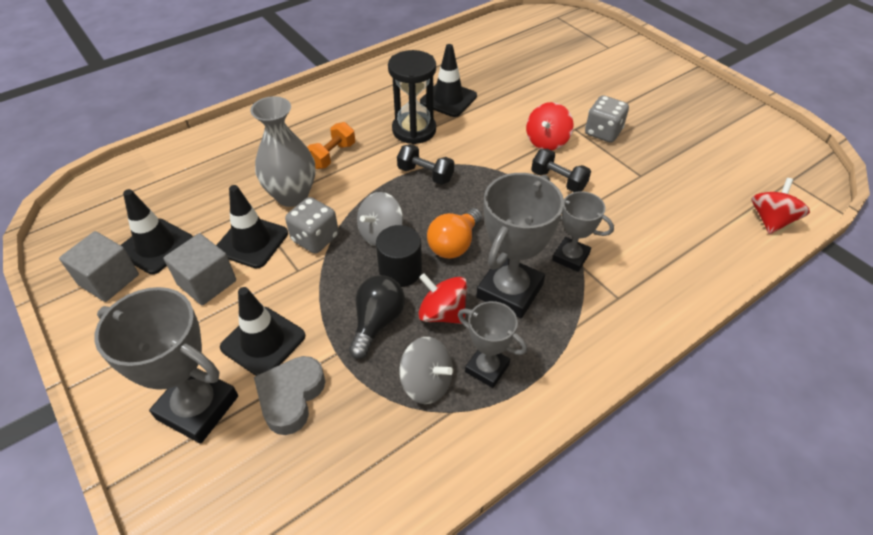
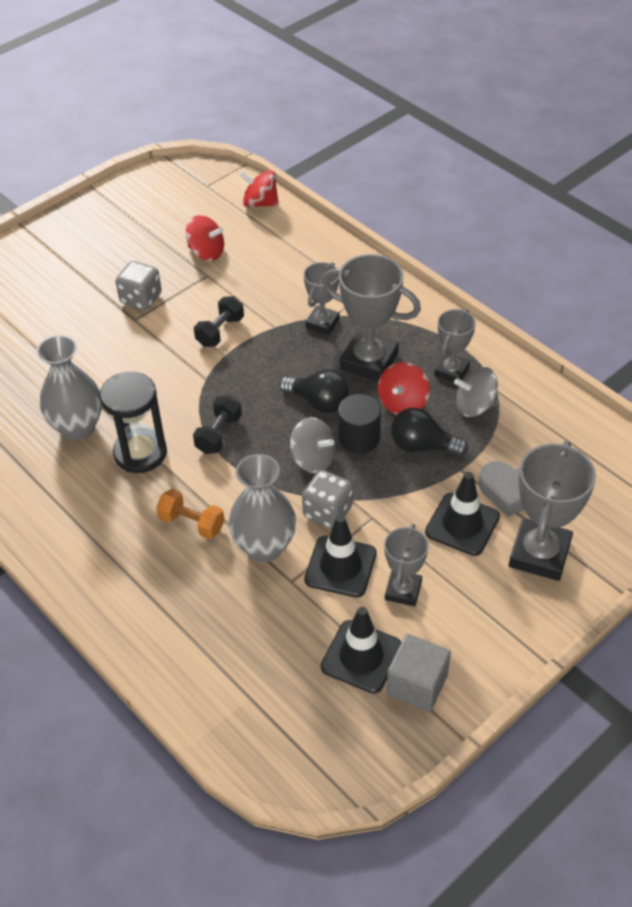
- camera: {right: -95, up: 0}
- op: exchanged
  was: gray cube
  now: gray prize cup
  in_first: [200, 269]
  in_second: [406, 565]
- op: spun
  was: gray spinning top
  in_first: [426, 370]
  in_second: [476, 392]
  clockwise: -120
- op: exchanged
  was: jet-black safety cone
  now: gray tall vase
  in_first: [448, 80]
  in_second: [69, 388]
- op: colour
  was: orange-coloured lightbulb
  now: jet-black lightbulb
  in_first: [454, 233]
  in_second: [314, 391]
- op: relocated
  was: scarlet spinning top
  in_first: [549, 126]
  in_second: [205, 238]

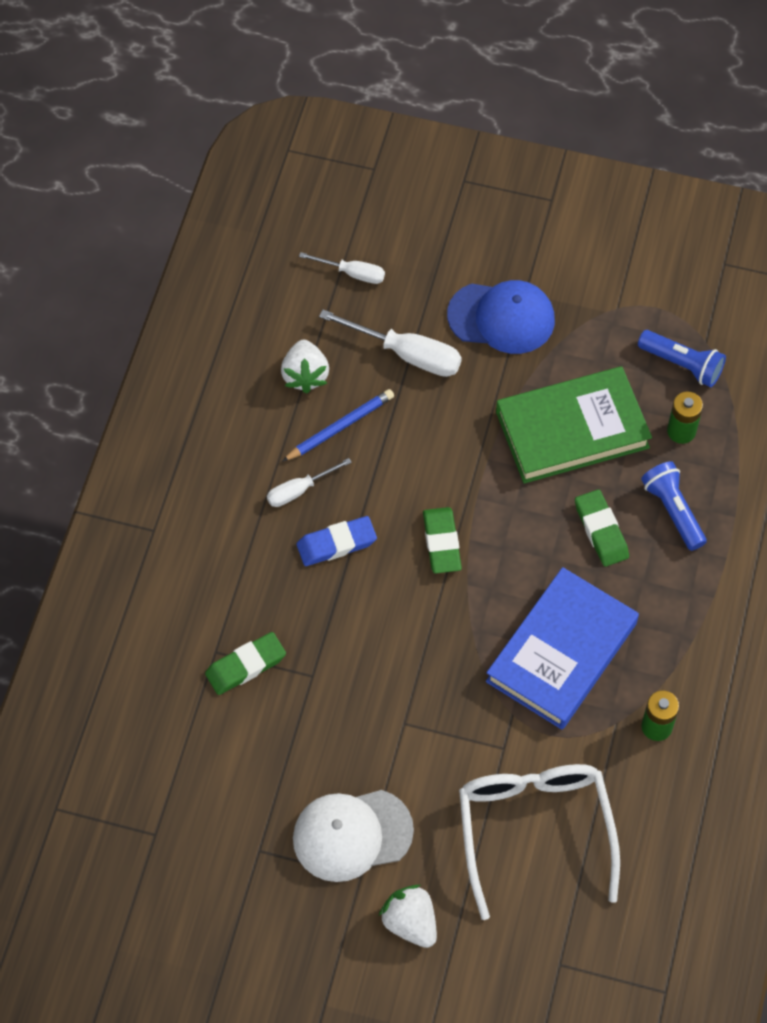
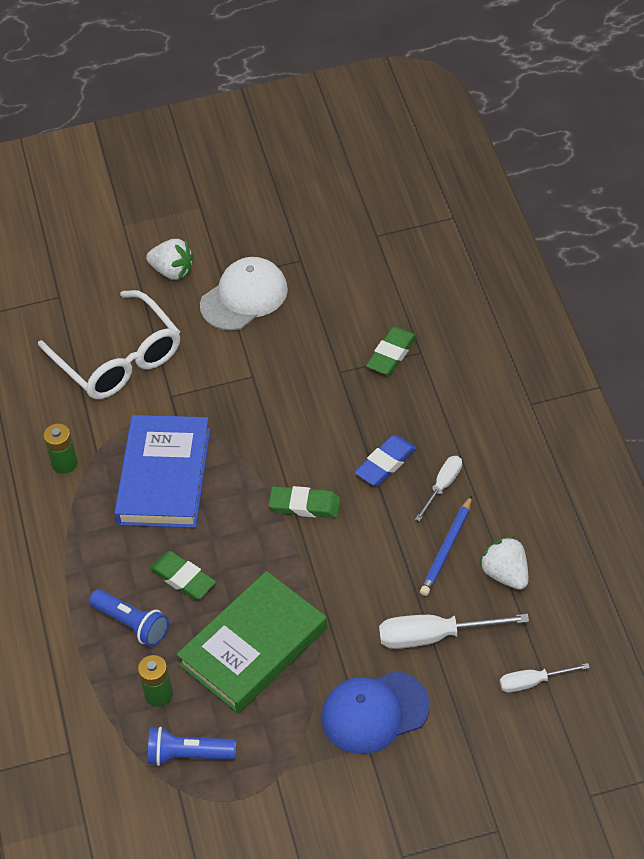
- camera: {right: 155, up: -10}
- op: spun
  was: emerald gum eraser
  in_first: [442, 540]
  in_second: [304, 502]
  clockwise: -45

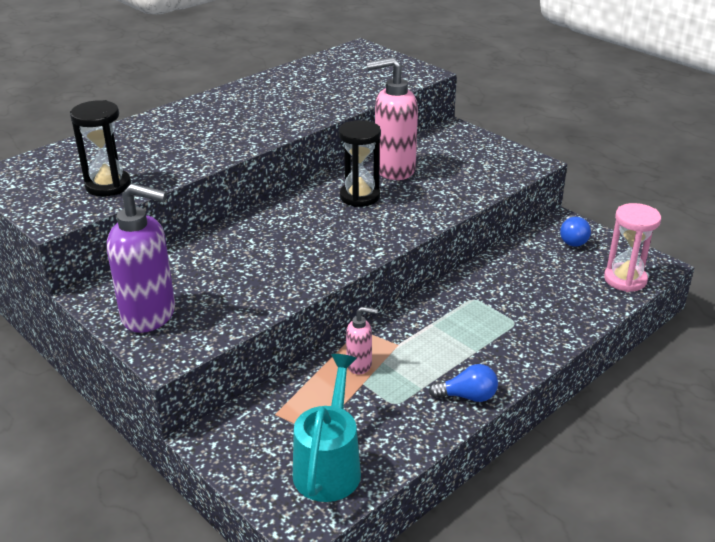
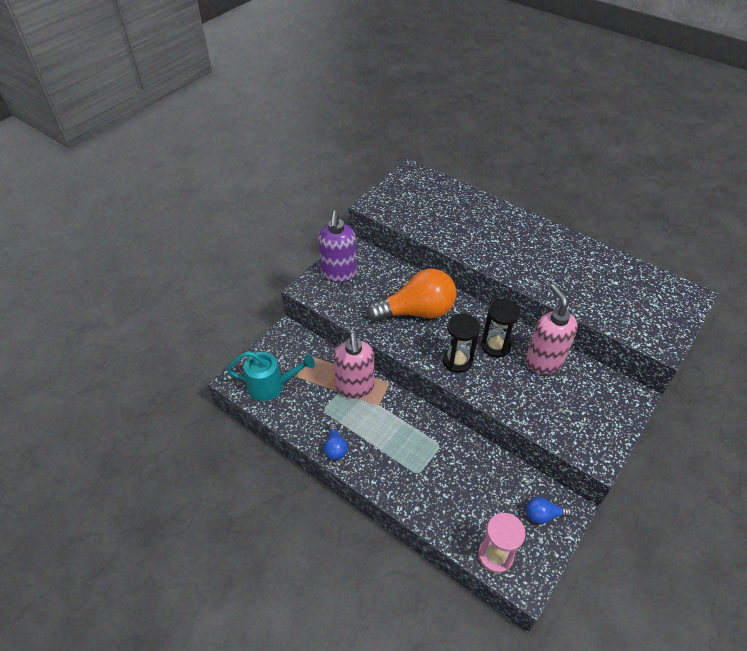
- camera: {right: 80, up: 15}
- op: relocated
  was: jet-black sandglass
  in_first: [100, 148]
  in_second: [461, 343]
- op: size
  was: rosy pump bottle
  in_first: [362, 340]
  in_second: [354, 366]
  ratio: 1.98
- op: appeared
  now: orange-coloured lightbulb
  in_second: [411, 295]

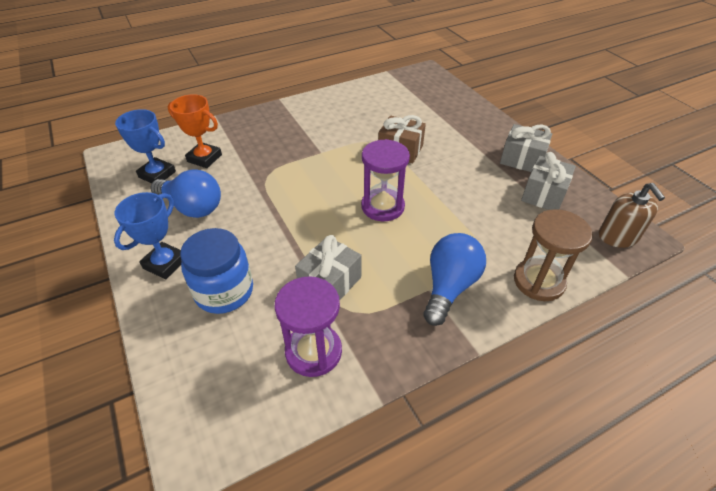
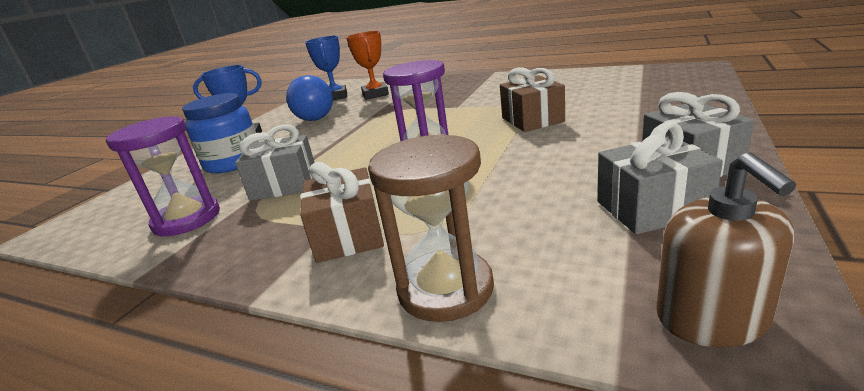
- camera: {right: 55, up: -20}
- op: exchanged
  was: blue lightbulb
  now: dark brown wrapped gift
  in_first: [454, 279]
  in_second: [342, 212]
- op: spun
  was: dark brown pump bottle
  in_first: [632, 215]
  in_second: [726, 250]
  clockwise: -45

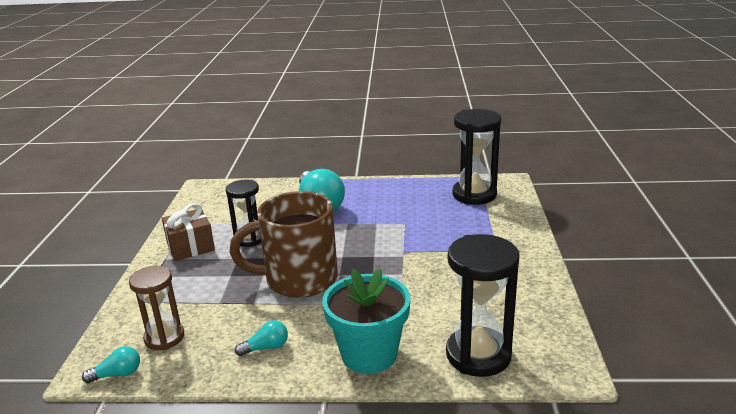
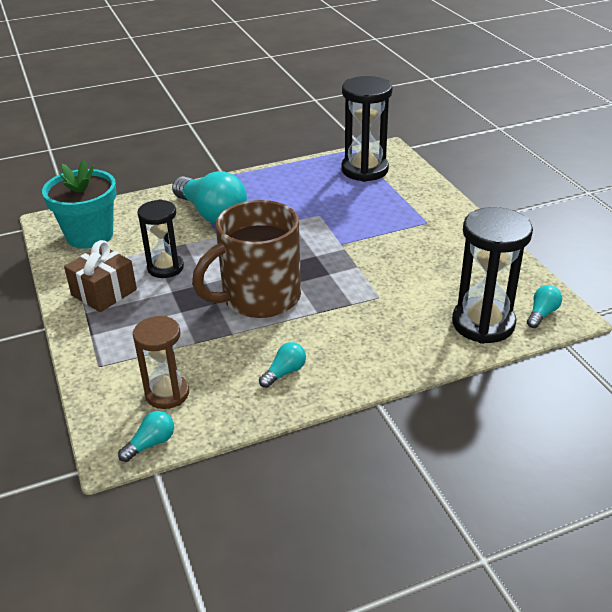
- camera: {right: -25, up: 10}
- op: relocated
  was: teal plant pot
  in_first: [366, 321]
  in_second: [79, 204]
- op: appeared
  now: teal lightbulb
  in_second: [544, 306]

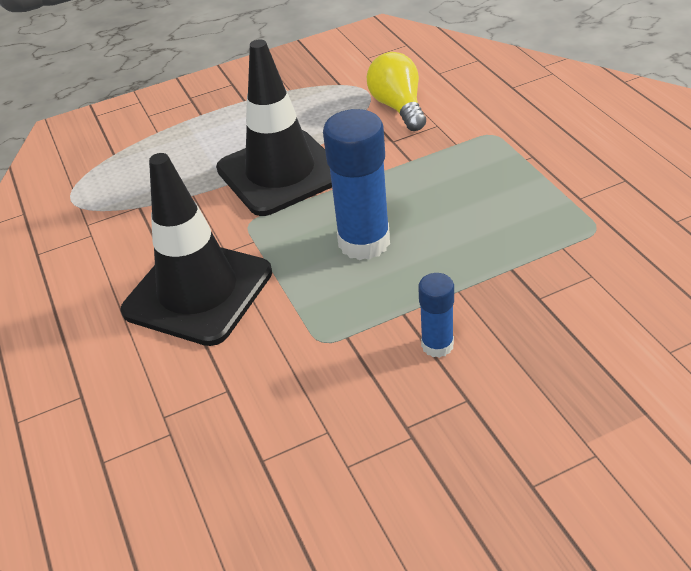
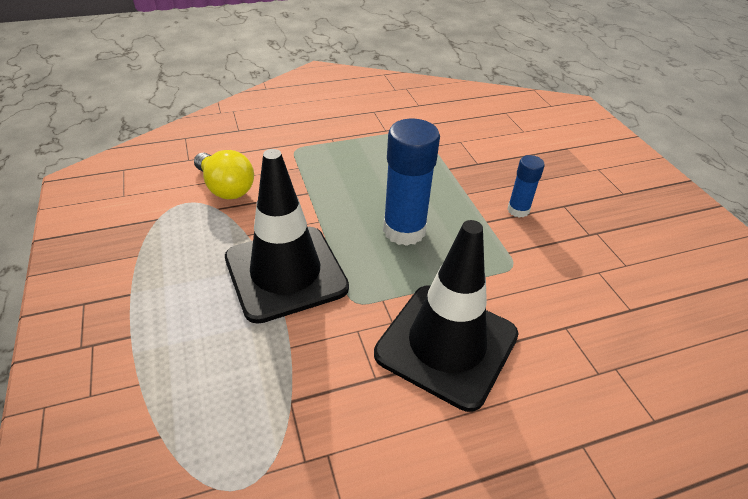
- camera: {right: -90, up: 0}
- op: spun
  was: golden lightbulb
  in_first: [396, 91]
  in_second: [224, 174]
  clockwise: -120

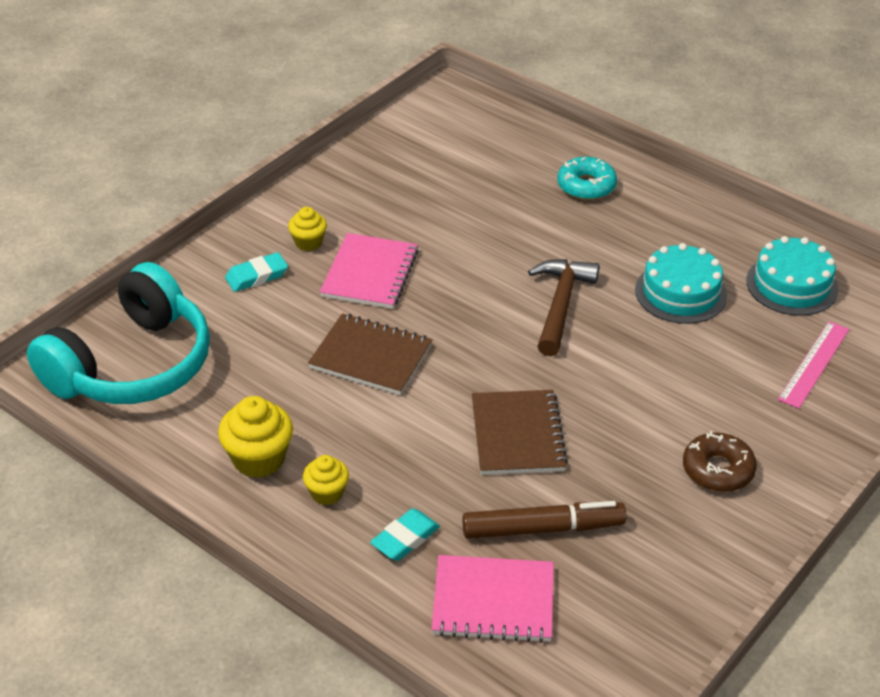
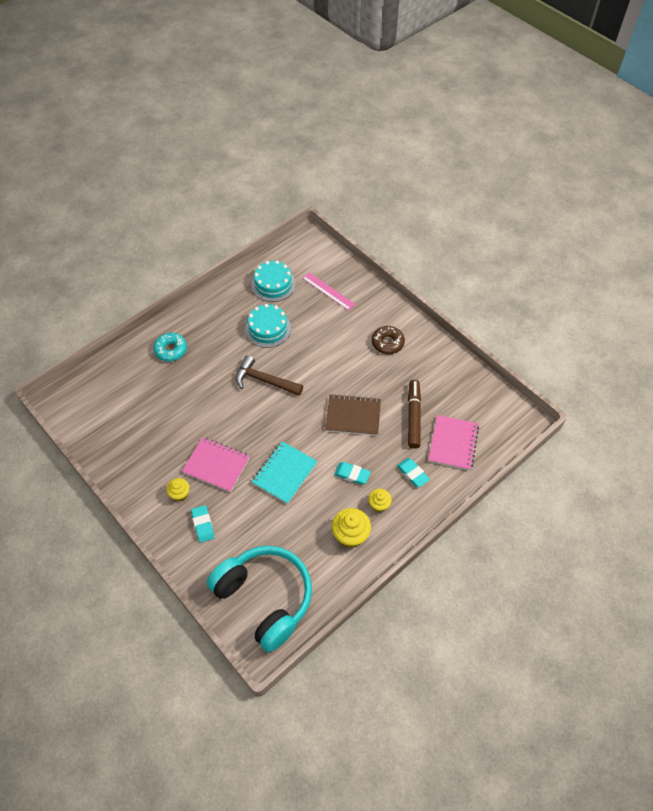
- camera: {right: -80, up: 15}
- op: colour
  was: dark brown notebook
  now: teal notebook
  in_first: [370, 354]
  in_second: [285, 472]
- op: appeared
  now: teal gum eraser
  in_second: [352, 473]

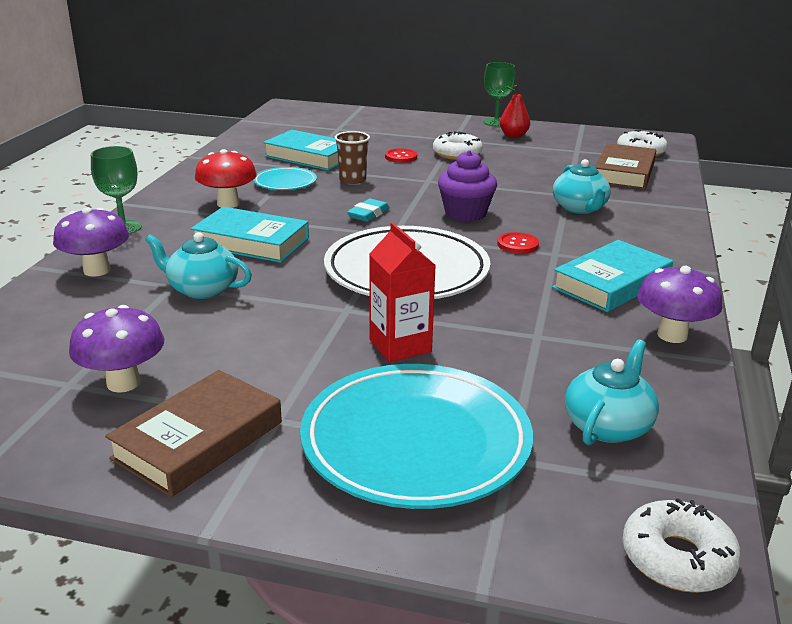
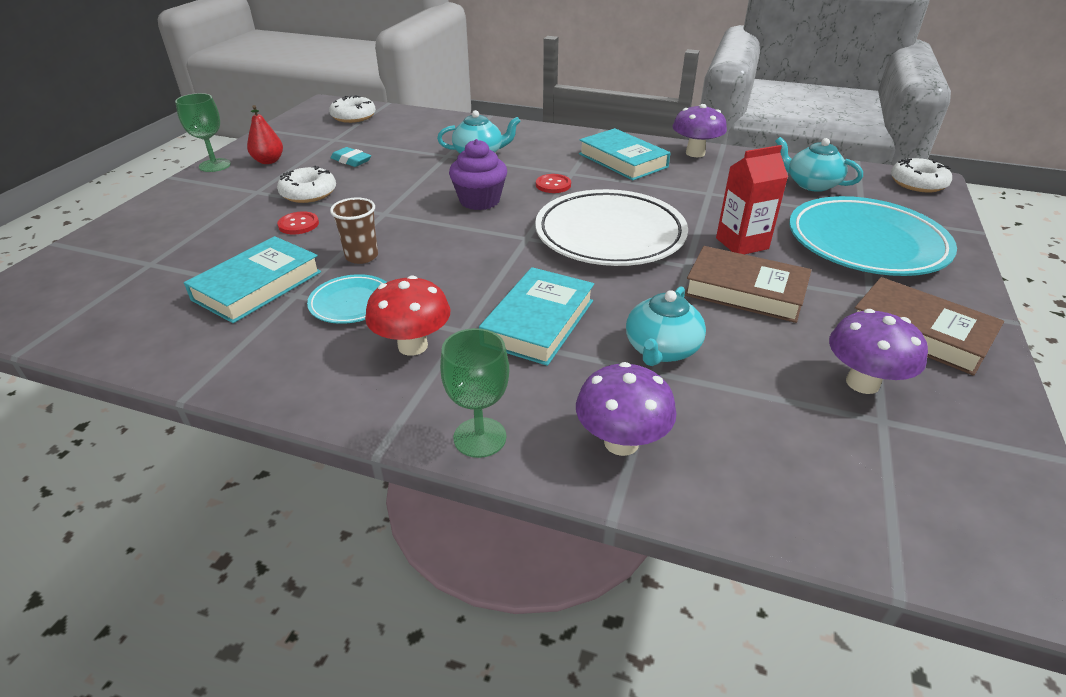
- camera: {right: -85, up: 10}
- op: relocated
  was: teal gum eraser
  in_first: [368, 210]
  in_second: [351, 157]
- op: relocated
  was: dark brown book
  in_first: [625, 166]
  in_second: [748, 284]

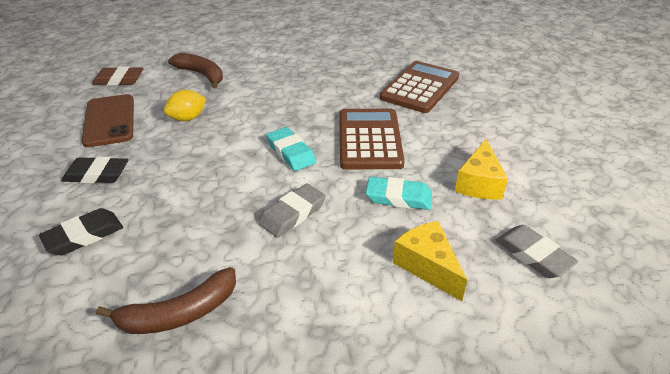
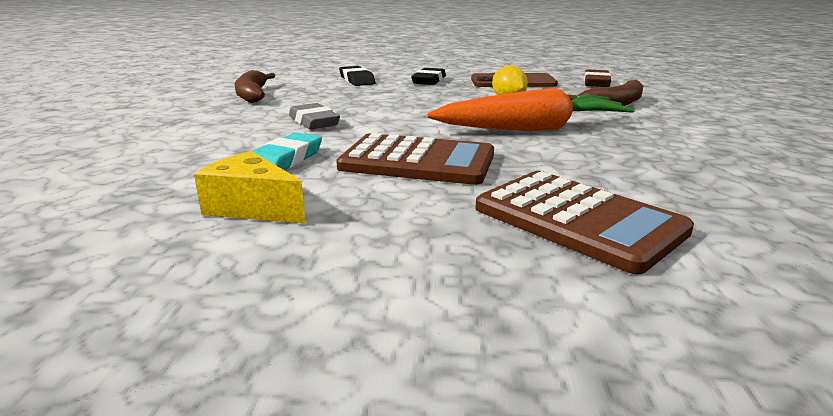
- camera: {right: 105, up: -15}
- op: missing
  was: teal gum eraser
  in_first: [291, 149]
- op: missing
  was: golden piece of cheese
  in_first: [430, 261]
- op: missing
  was: gray gum eraser
  in_first: [537, 251]
- op: appeared
  now: orange-coloured root vegetable
  in_second: [531, 109]

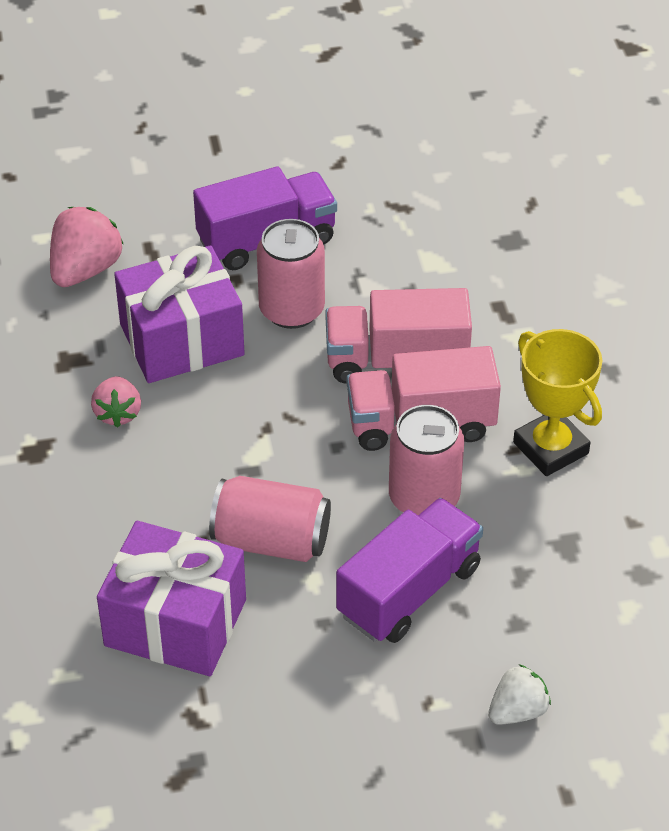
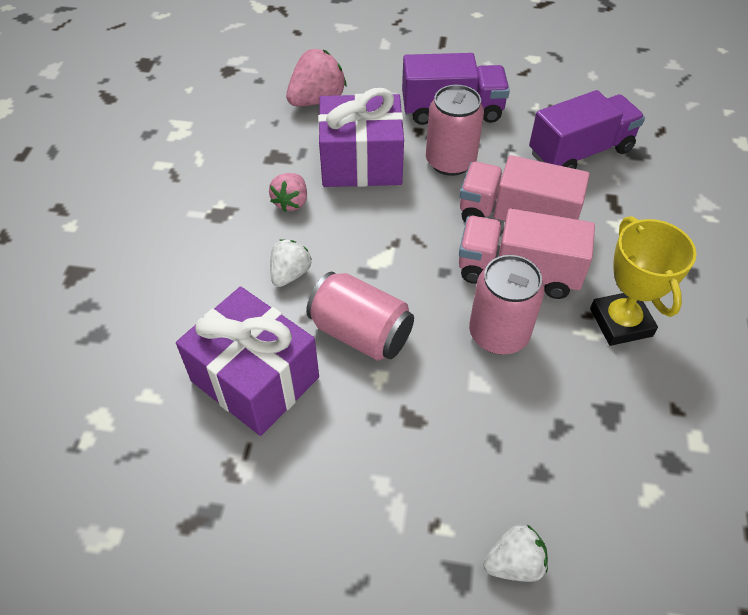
- camera: {right: 20, up: 5}
- op: relocated
  was: violet toy truck
  in_first: [409, 570]
  in_second: [587, 129]
- op: appeared
  now: snow-white toy strawberry
  in_second: [291, 263]

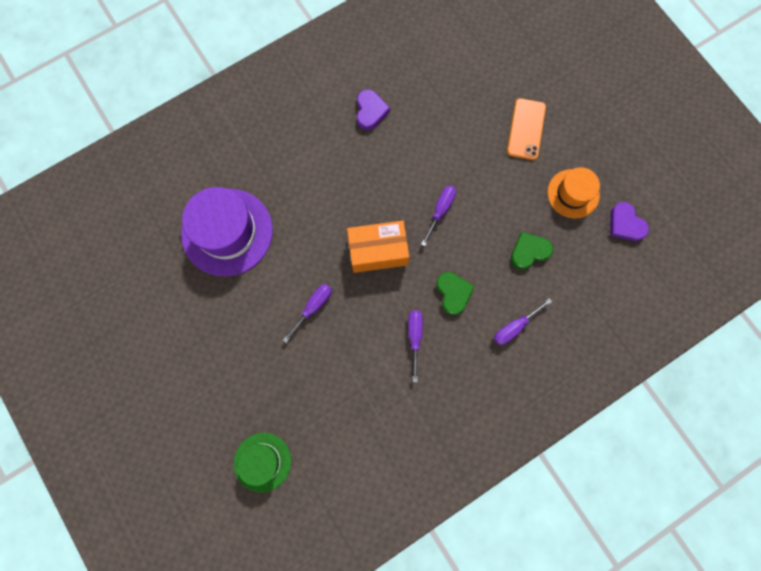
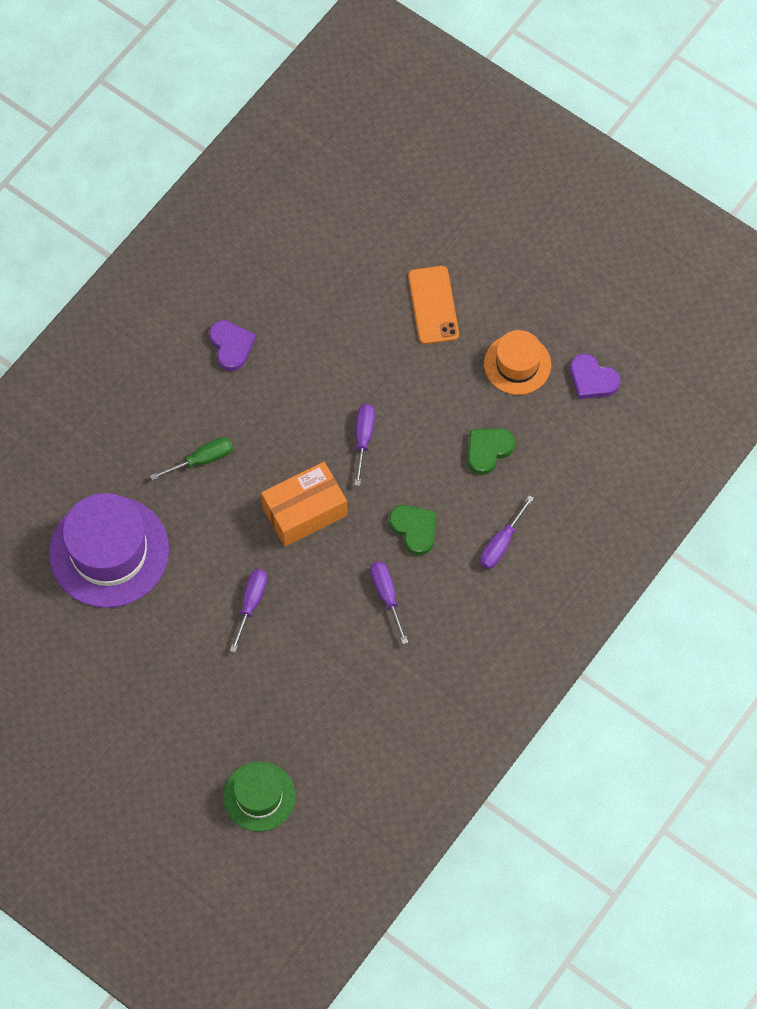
- camera: {right: -20, up: -10}
- op: appeared
  now: emerald screwdriver
  in_second: [191, 459]

